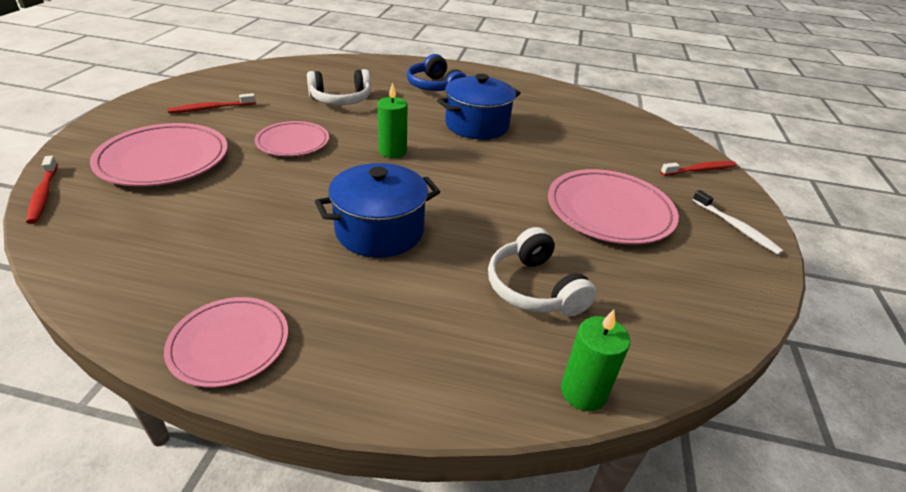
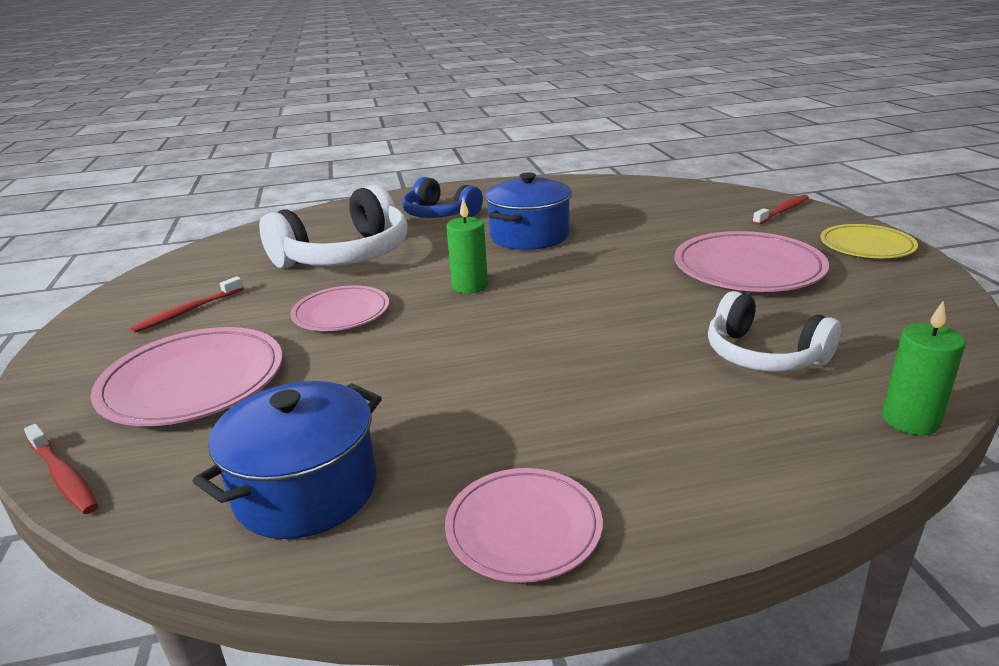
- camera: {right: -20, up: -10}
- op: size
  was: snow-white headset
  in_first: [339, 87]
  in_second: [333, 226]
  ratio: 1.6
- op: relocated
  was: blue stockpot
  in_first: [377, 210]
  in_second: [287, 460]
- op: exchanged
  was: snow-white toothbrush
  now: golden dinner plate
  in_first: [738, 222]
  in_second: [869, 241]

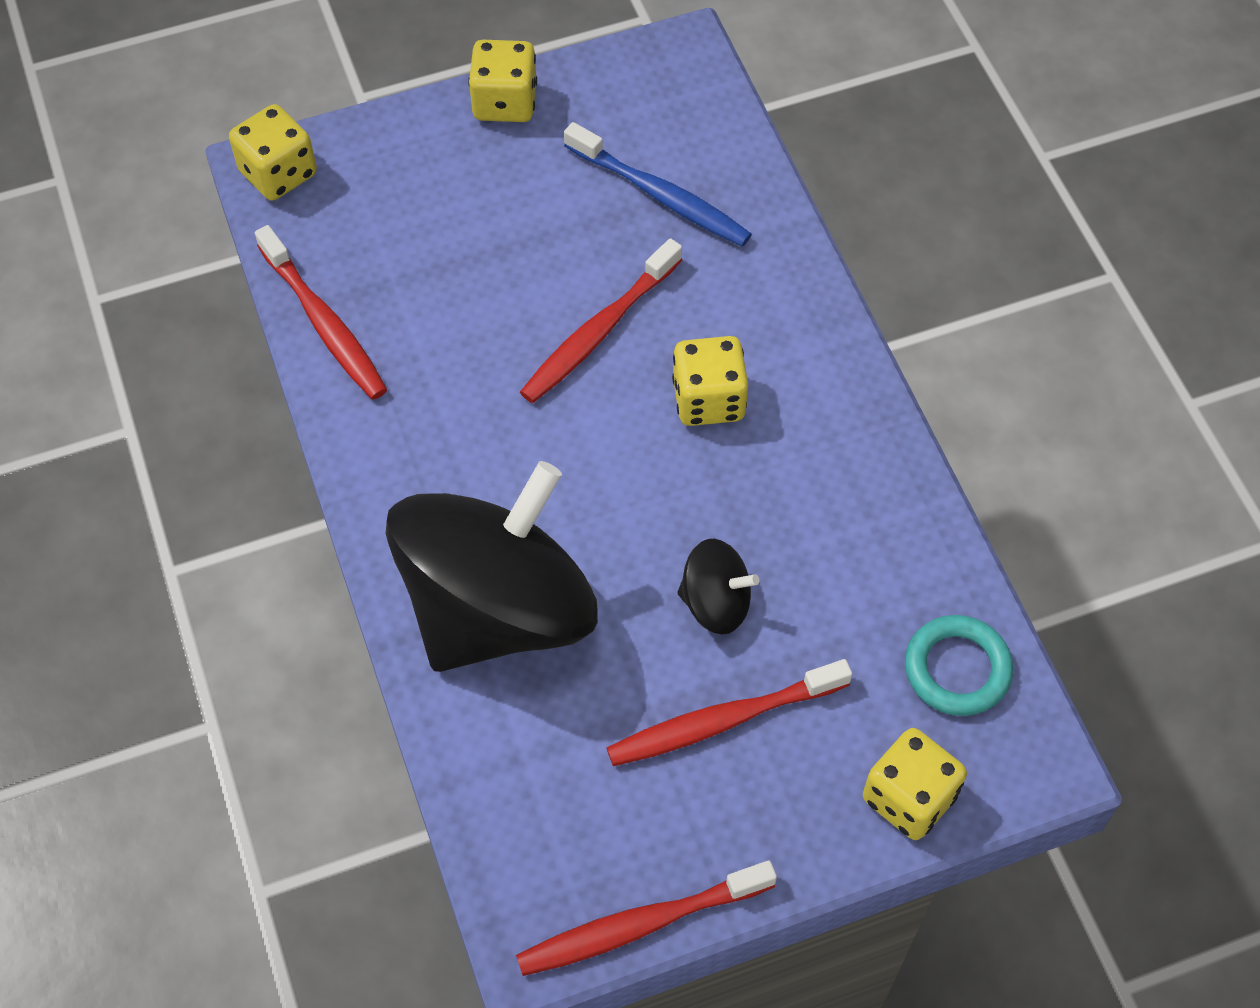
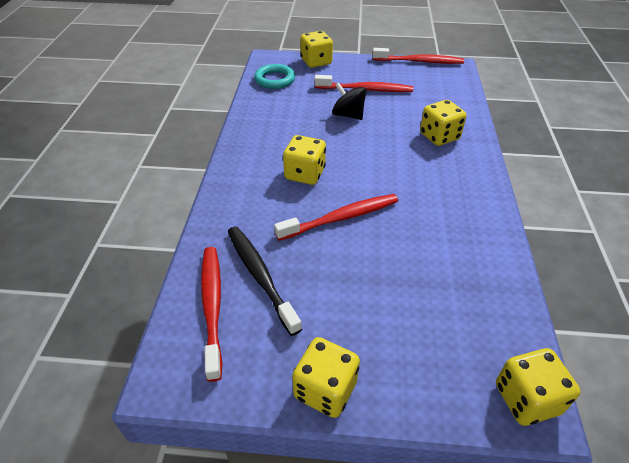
- camera: {right: -155, up: -15}
- op: relocated
  was: scarlet toothbrush
  in_first: [321, 312]
  in_second: [211, 314]
- op: exchanged
  was: jet-black spinning top
  now: golden dice
  in_first: [492, 566]
  in_second: [443, 123]
- op: colour
  was: blue toothbrush
  now: jet-black toothbrush
  in_first: [658, 184]
  in_second: [265, 281]

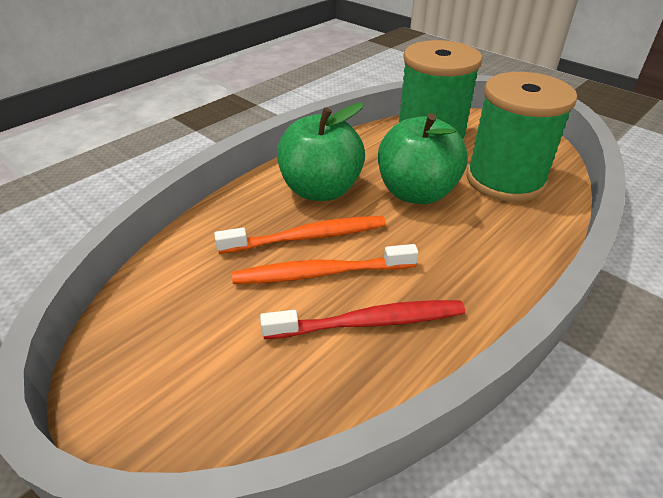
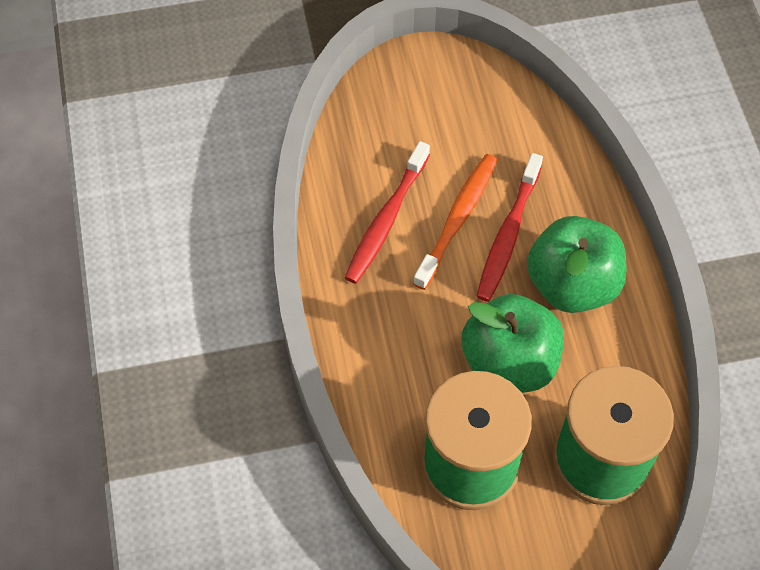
- camera: {right: 125, up: 20}
- op: colour
  was: orange-coloured toothbrush
  now: scarlet toothbrush
  in_first: [300, 235]
  in_second: [509, 227]

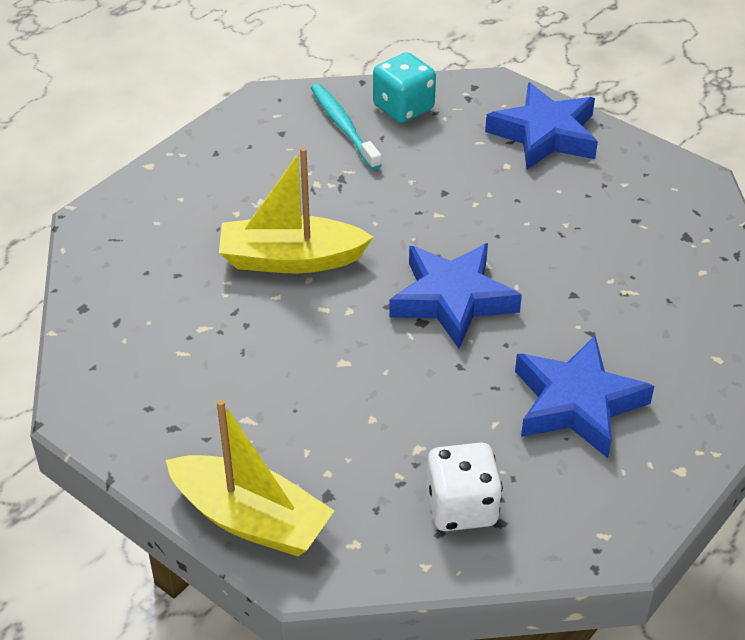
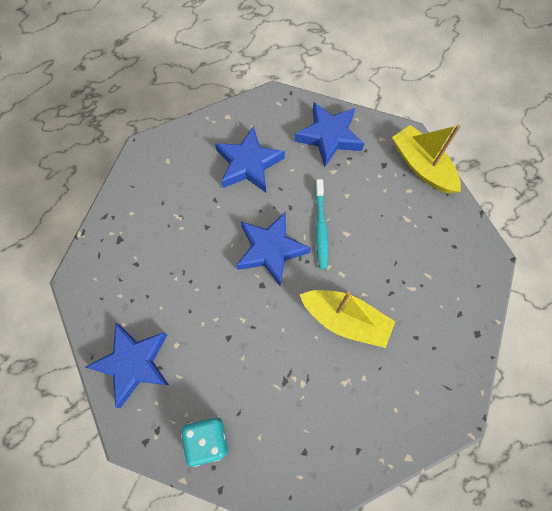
- camera: {right: -155, up: 25}
- op: relocated
  was: teal toothbrush
  in_first: [346, 127]
  in_second: [321, 224]
- op: exchanged
  was: snow-white dice
  now: blue star shape
  in_first: [465, 487]
  in_second: [329, 134]

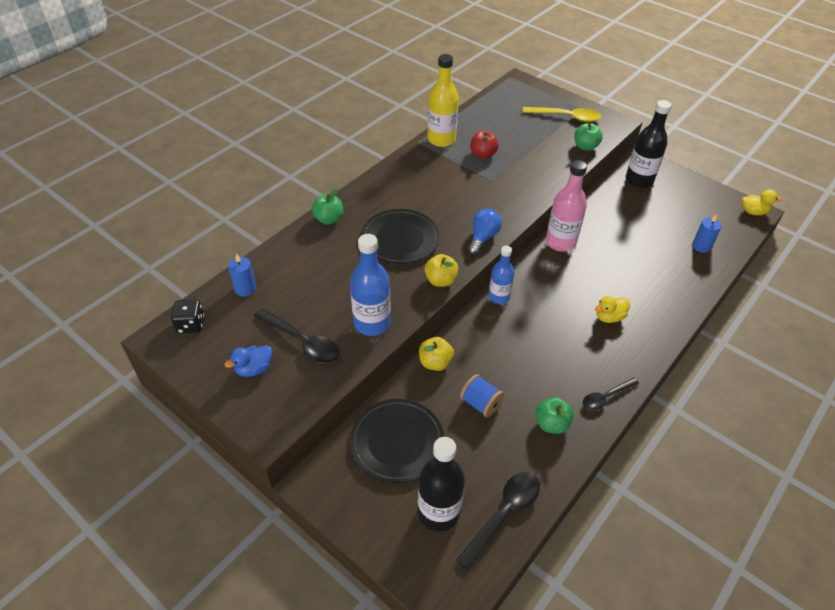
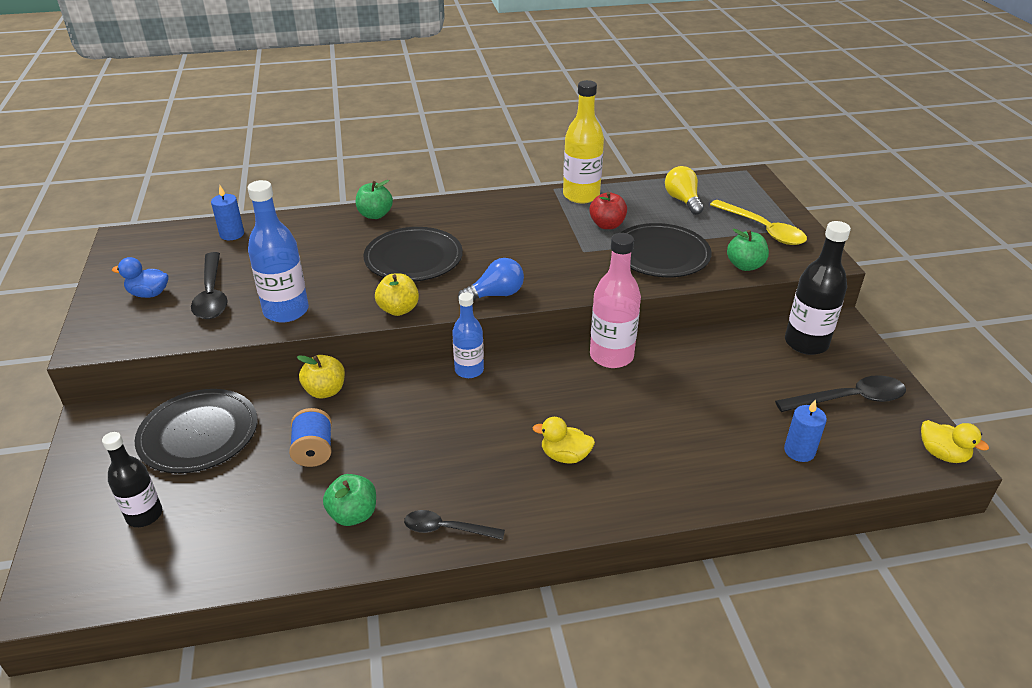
- camera: {right: 40, up: -10}
- op: missing
  was: jet-black dice
  in_first: [187, 316]
- op: size
  was: jet-black bottle
  in_first: [441, 484]
  in_second: [132, 479]
  ratio: 0.65
- op: relocated
  was: jet-black spoon
  in_first: [498, 521]
  in_second: [840, 393]
- op: appeared
  now: jet-black dinner plate
  in_second: [666, 250]
- op: appeared
  now: golden lightbulb
  in_second: [684, 190]

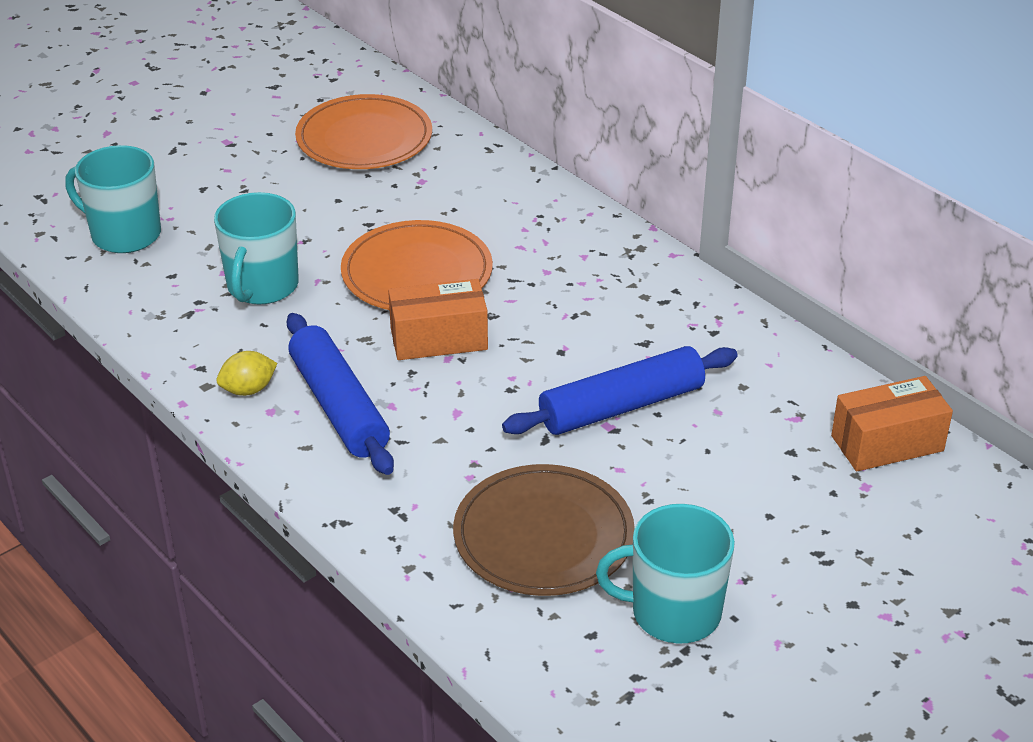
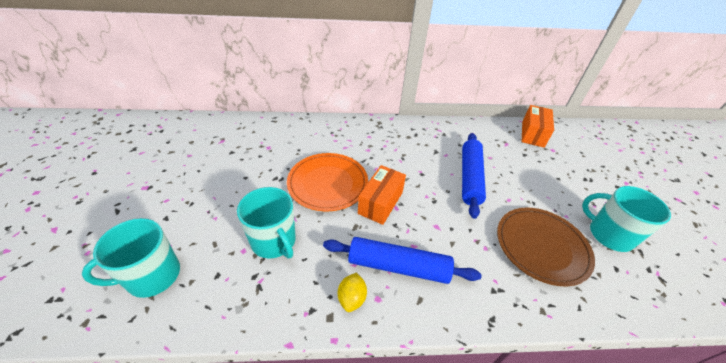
- camera: {right: -55, up: 5}
- op: missing
  was: orange-coloured dinner plate
  in_first: [363, 131]
- op: spun
  was: teal mug
  in_first: [665, 574]
  in_second: [626, 219]
  clockwise: 90

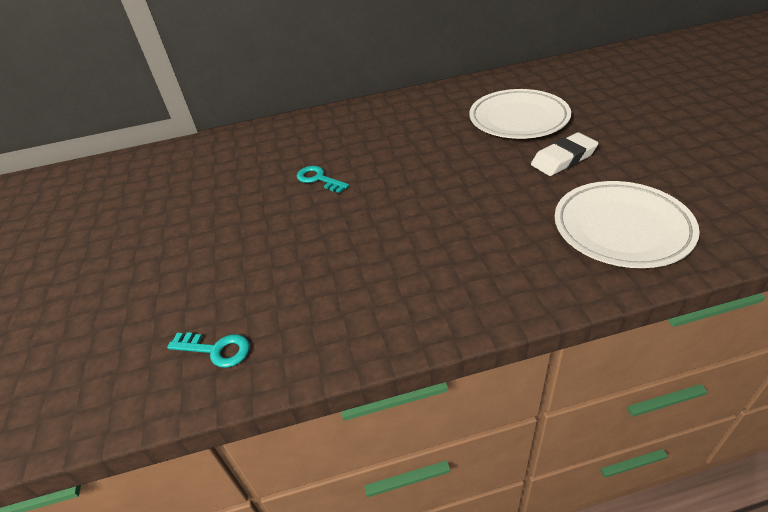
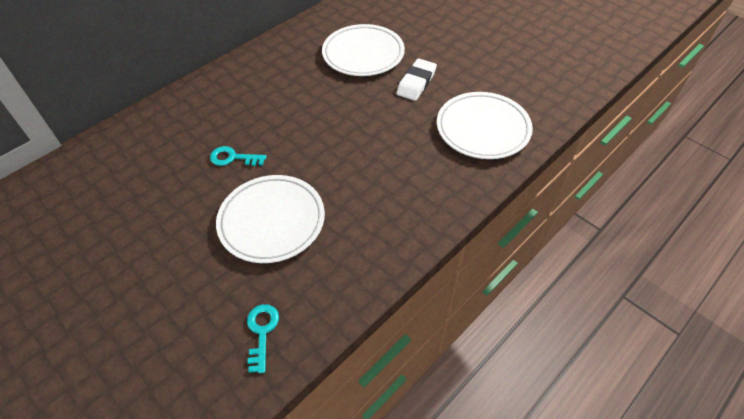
- camera: {right: -35, up: 10}
- op: spun
  was: teal key
  in_first: [208, 350]
  in_second: [263, 338]
  clockwise: -75
- op: appeared
  now: snow-white dinner plate
  in_second: [270, 219]

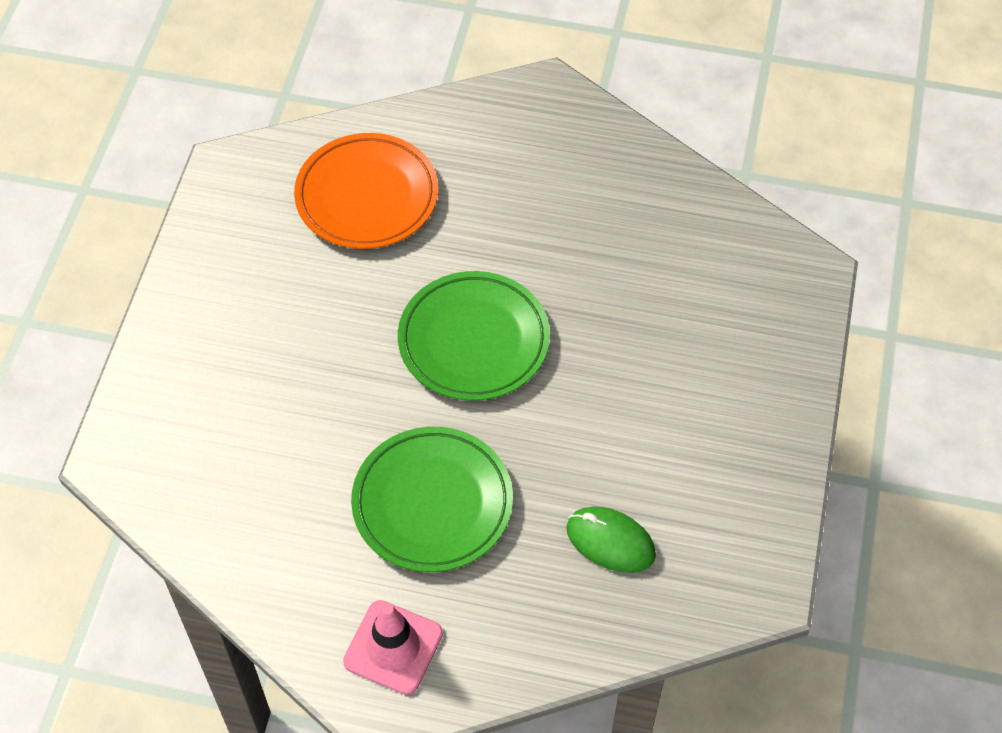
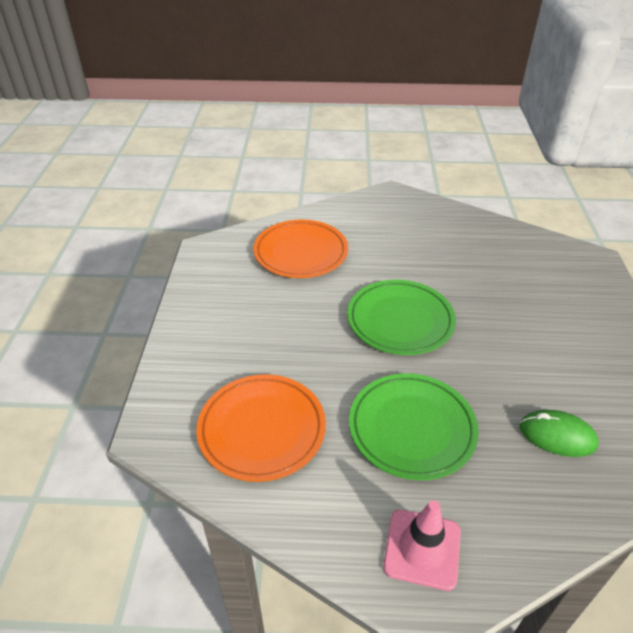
- camera: {right: -10, up: -15}
- op: appeared
  now: orange-coloured dinner plate
  in_second: [261, 428]

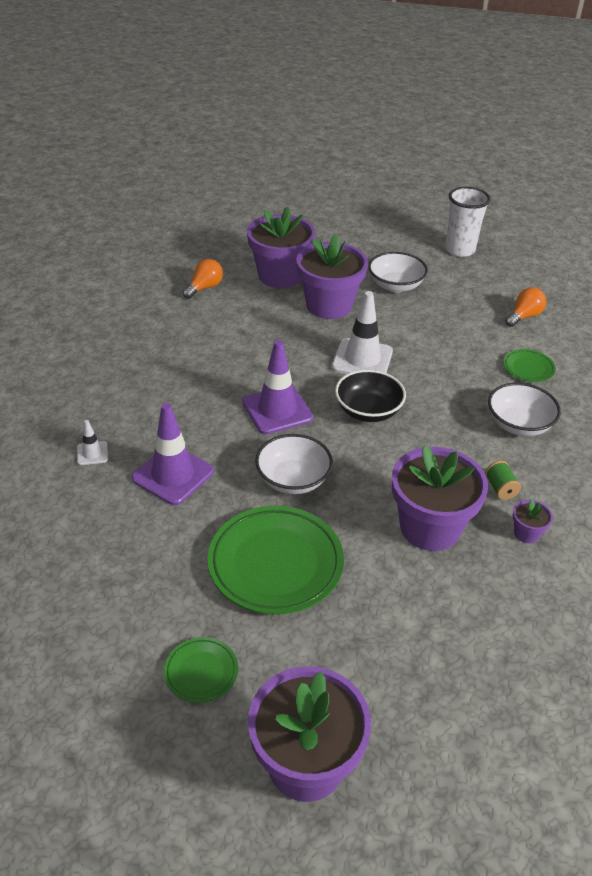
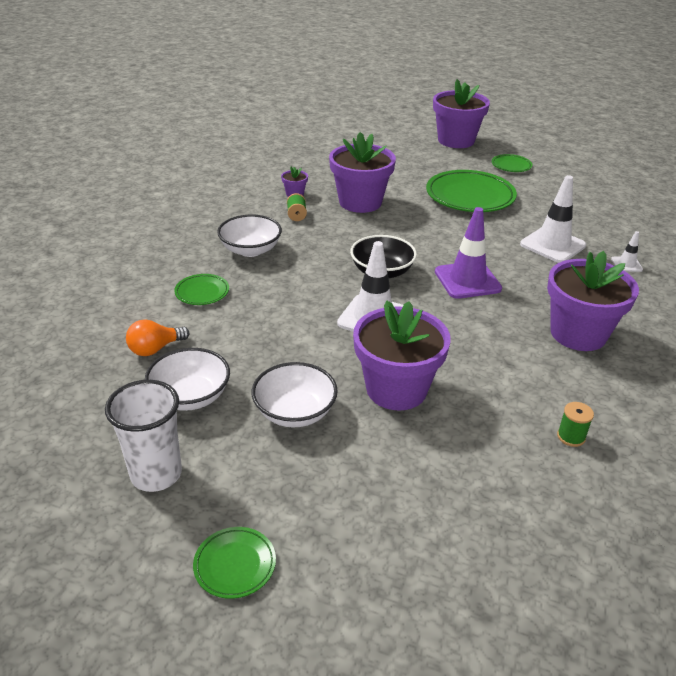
- camera: {right: -170, up: -5}
- op: colour
  was: violet safety cone
  now: snow-white safety cone
  in_first: [173, 454]
  in_second: [553, 219]
- op: exchanged
  was: orange-coloured lightbulb
  now: emerald reel of thread
  in_first: [202, 279]
  in_second: [575, 424]
- op: relocated
  was: violet plant pot
  in_first: [281, 247]
  in_second: [593, 301]
- op: relocated
  was: snow-white deep dish
  in_first: [294, 464]
  in_second: [187, 379]
- op: appeared
  now: emerald dinner plate
  in_second: [234, 563]

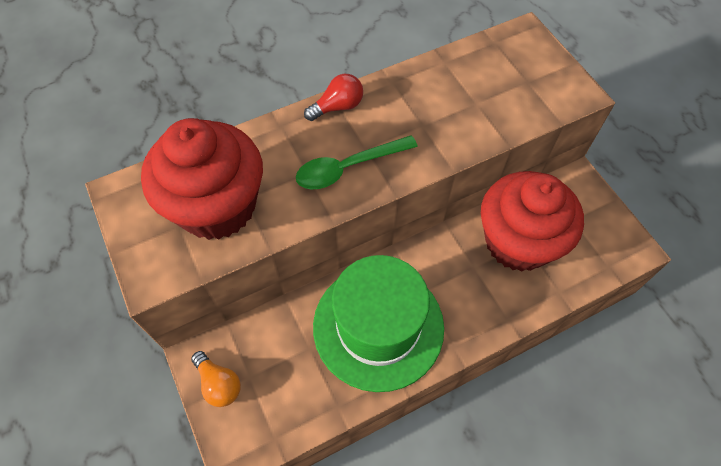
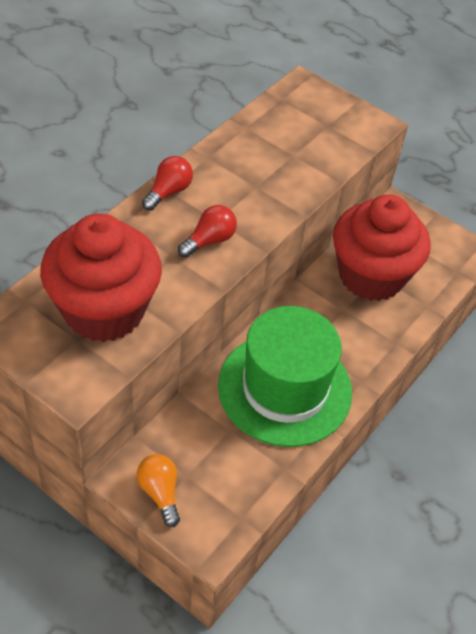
- camera: {right: -30, up: -10}
- op: spun
  was: orange-coloured lightbulb
  in_first: [216, 379]
  in_second: [158, 490]
  clockwise: -135
- op: exchanged
  was: emerald spoon
  now: scarlet lightbulb
  in_first: [357, 162]
  in_second: [207, 231]

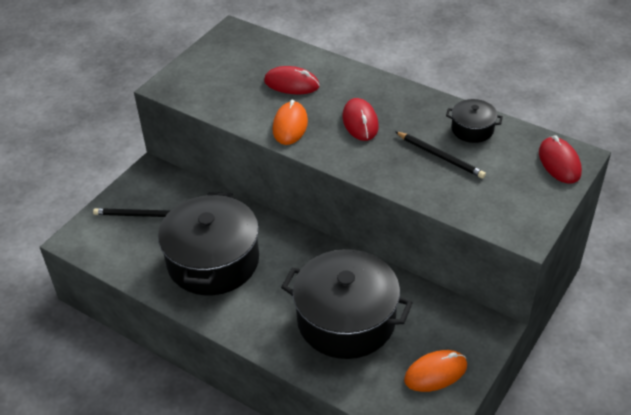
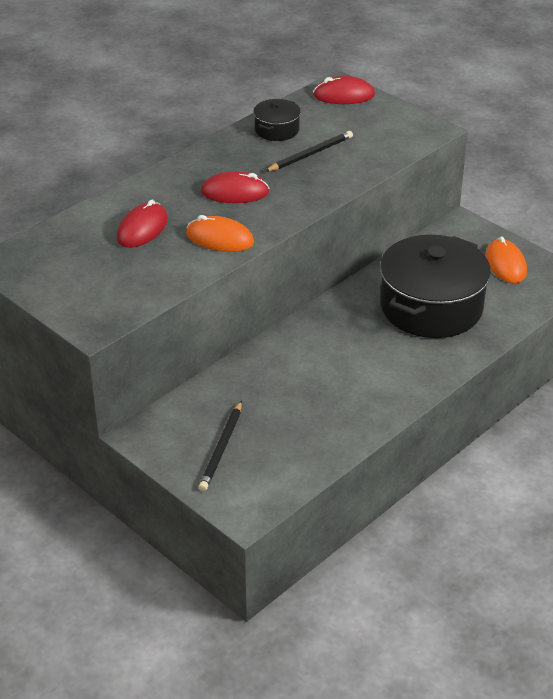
- camera: {right: -80, up: -5}
- op: missing
  was: jet-black stockpot
  in_first: [208, 243]

